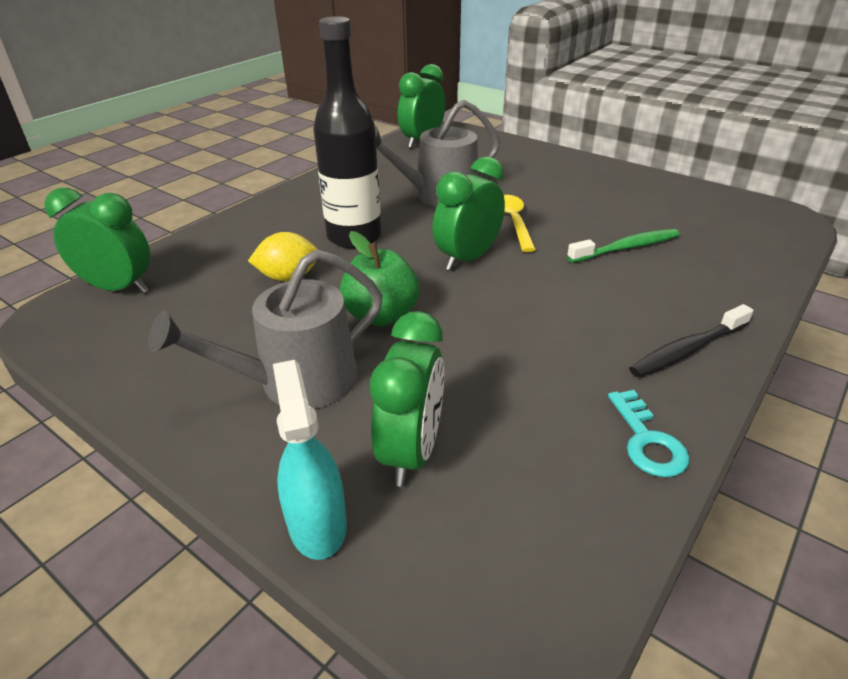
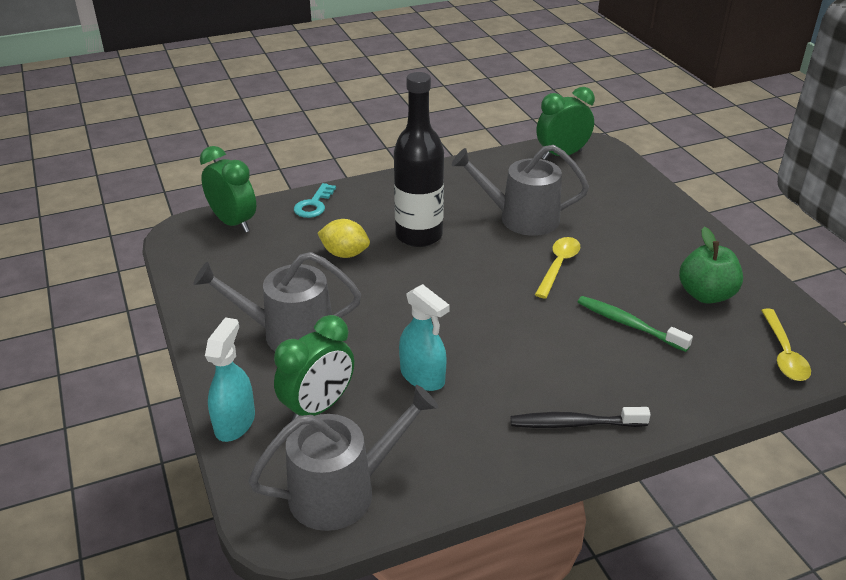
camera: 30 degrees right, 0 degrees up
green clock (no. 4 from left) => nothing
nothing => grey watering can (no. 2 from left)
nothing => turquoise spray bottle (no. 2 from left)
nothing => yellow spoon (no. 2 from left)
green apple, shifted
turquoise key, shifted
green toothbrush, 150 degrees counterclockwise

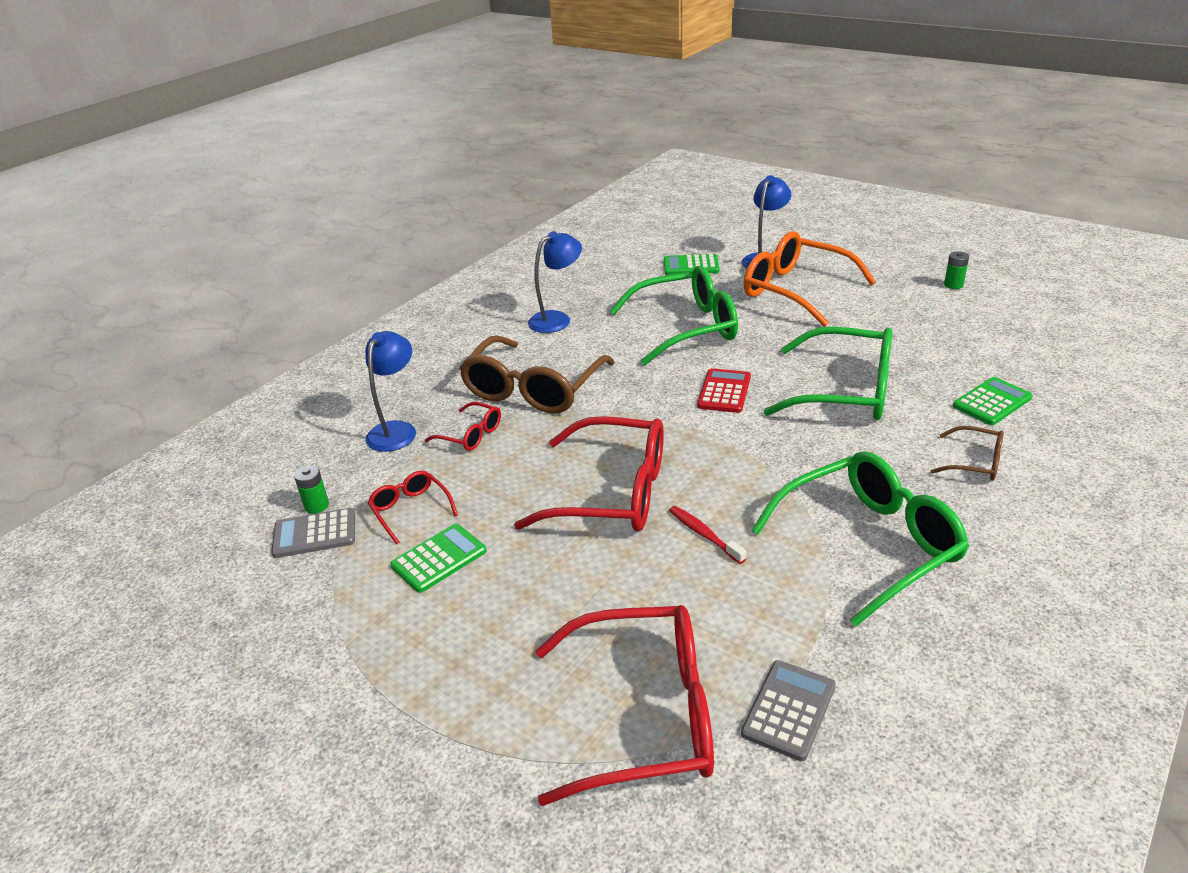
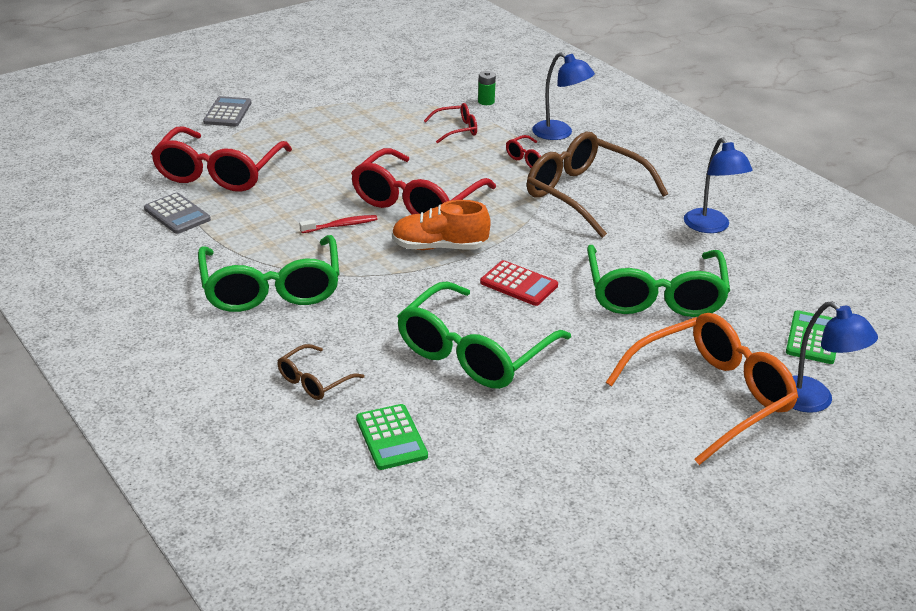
camera: 105 degrees right, 0 degrees up
green calculator (no. 1 from left) => nothing
green battery (no. 2 from left) => nothing
nothing => orange shoe
grey calculator (no. 1 from left in the first image) => grey calculator (no. 2 from left), shifted

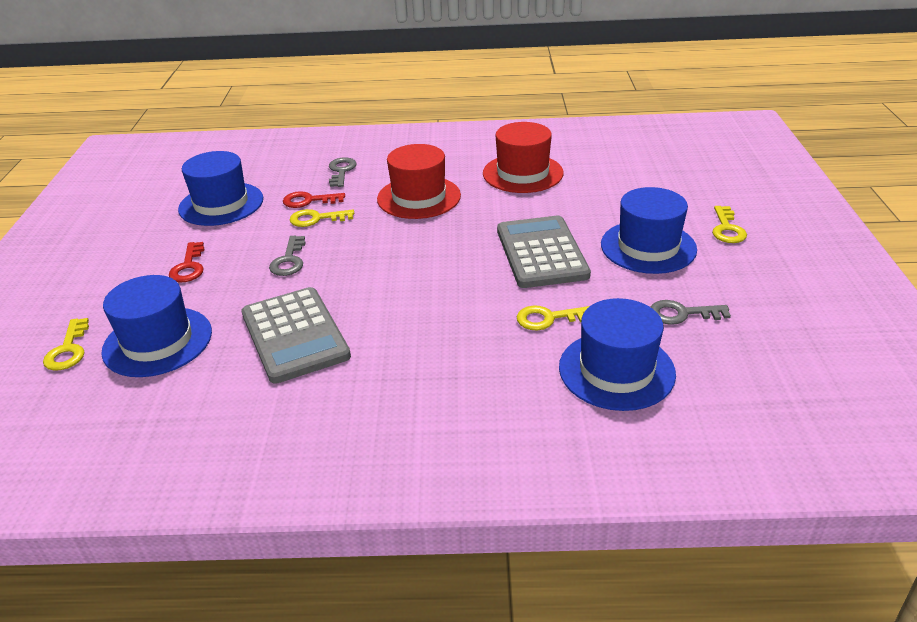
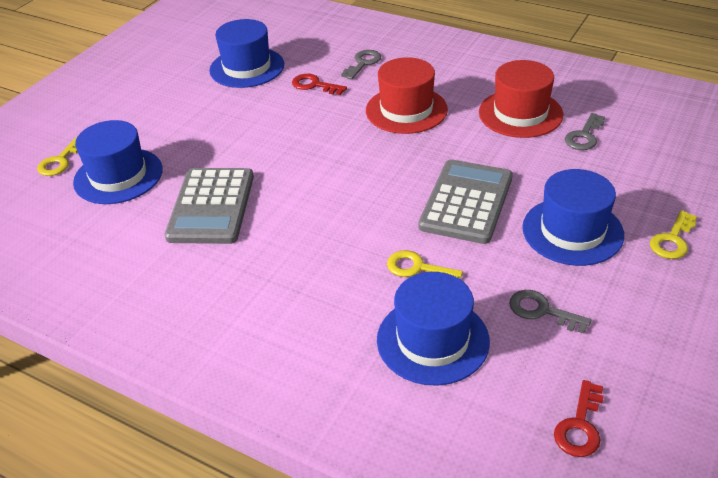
camera: 30 degrees right, 5 degrees up
yellow key (no. 2 from left) => nothing
red key (no. 1 from left in the first image) => red key (no. 2 from left), shifted
grey key (no. 1 from left in the first image) => grey key (no. 3 from left), shifted

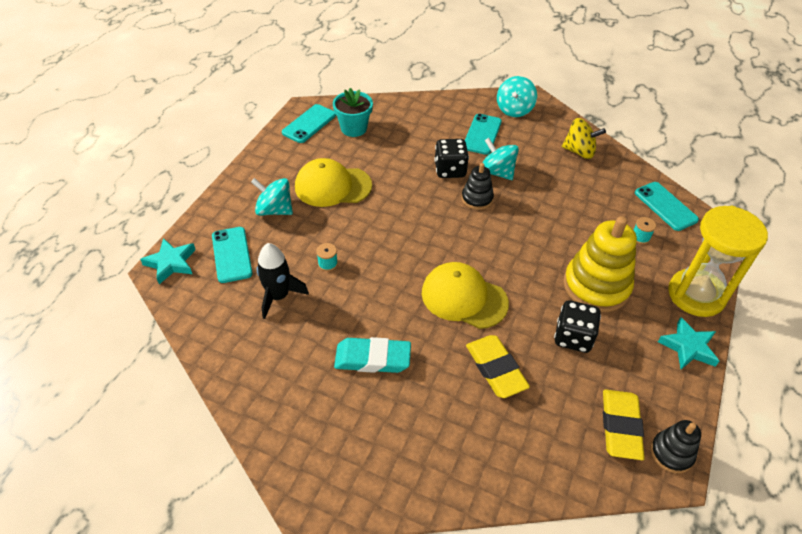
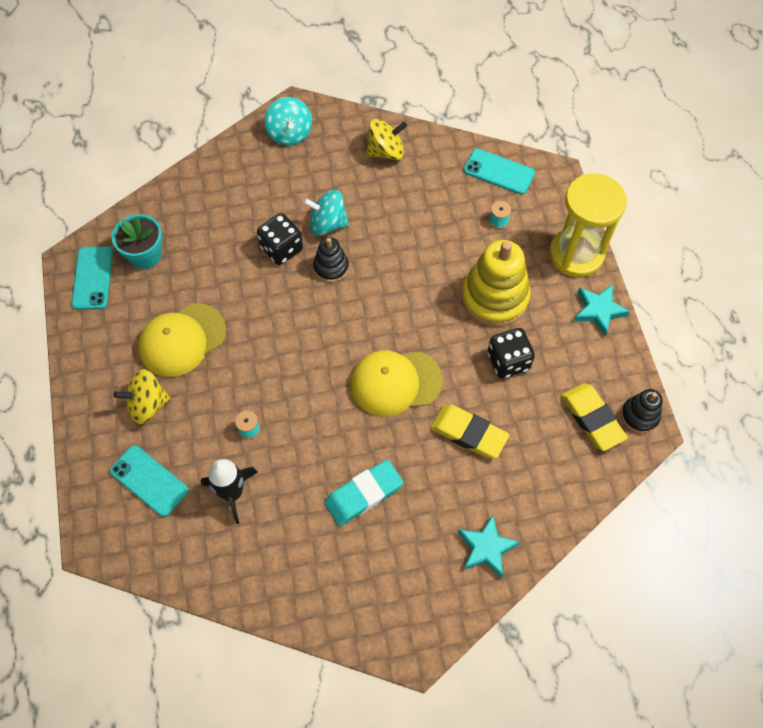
camera: 35 degrees left, 15 degrees up
turquoise phone (no. 3 from left) => nothing
turquoise star (no. 1 from left), shifted
turquoise spinning top (no. 1 from left) => yellow spinning top (no. 1 from left)

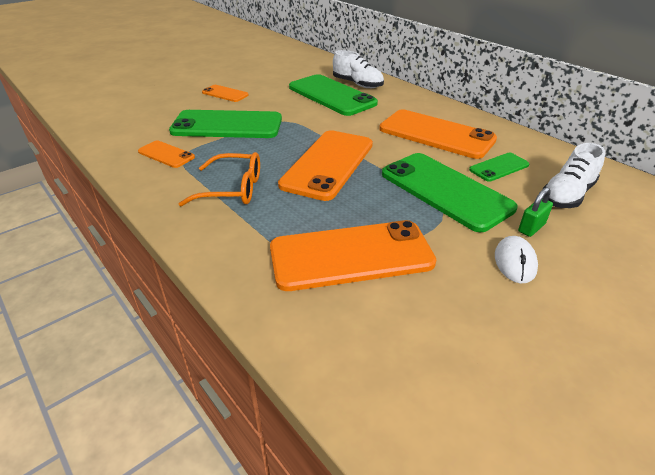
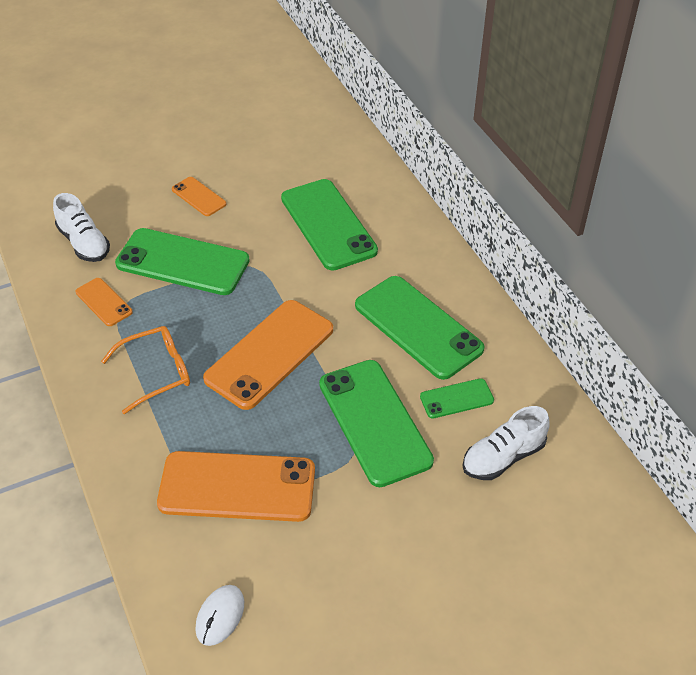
camera: 15 degrees right, 10 degrees up
green padlock => nothing
white shoe (no. 1 from left), shifted
white mouse, shifted
orange phone (no. 5 from left) => green phone (no. 4 from left)
orange glasses, 45 degrees counterclockwise

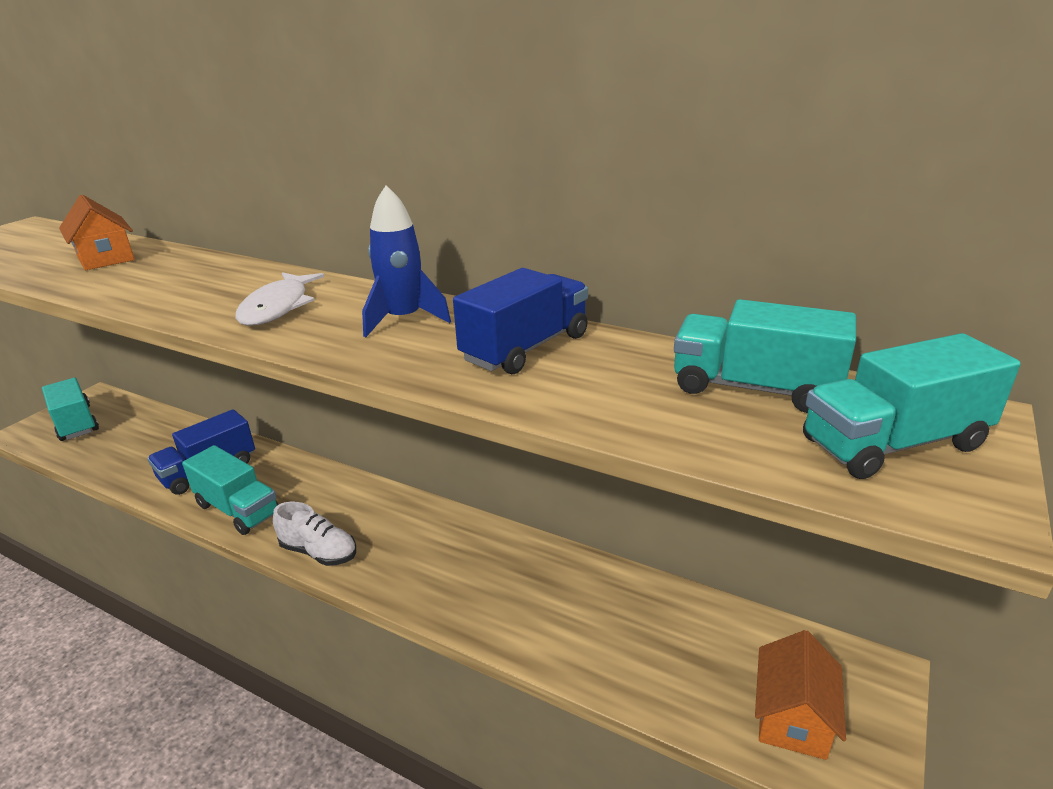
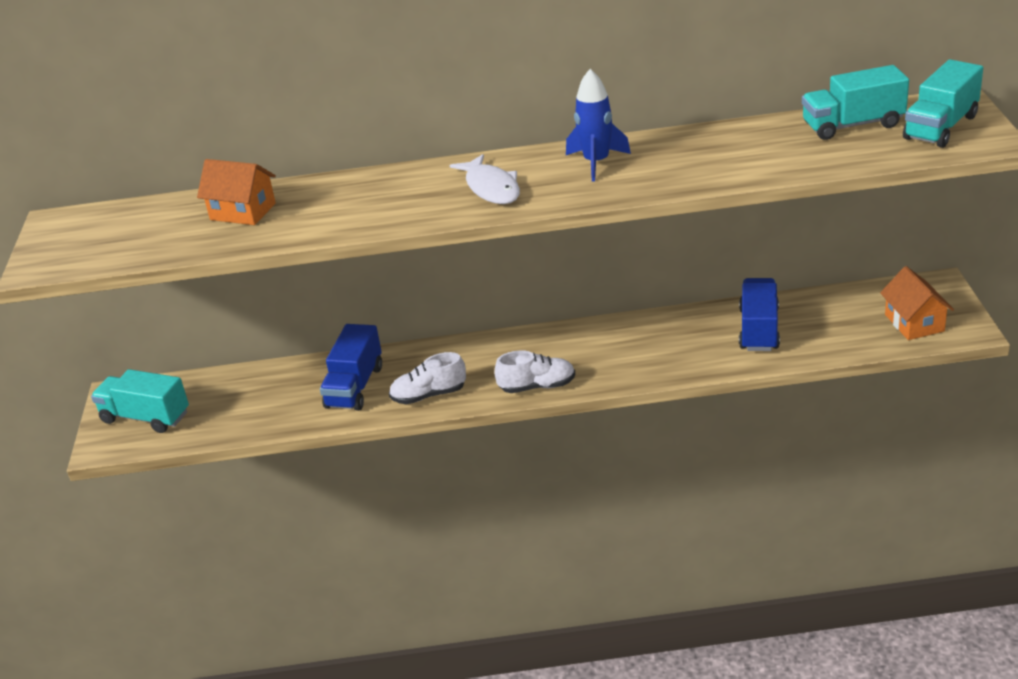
camera: 30 degrees left, 5 degrees up
blue truck (no. 2 from left), shifted
turquoise truck (no. 2 from left) => white shoe (no. 1 from left)

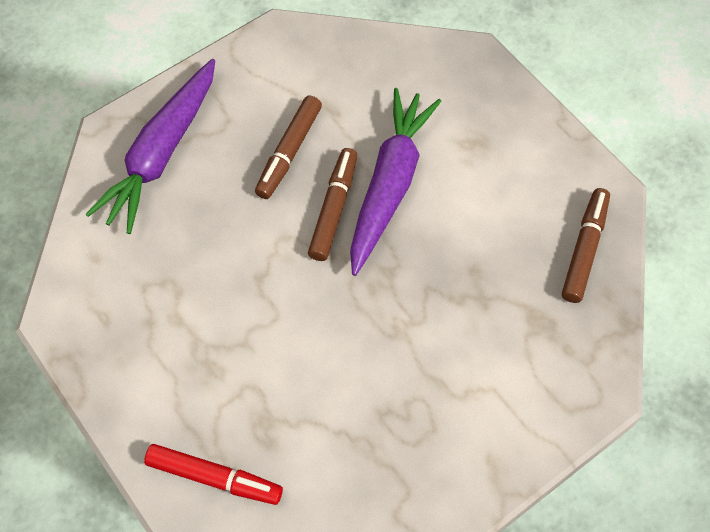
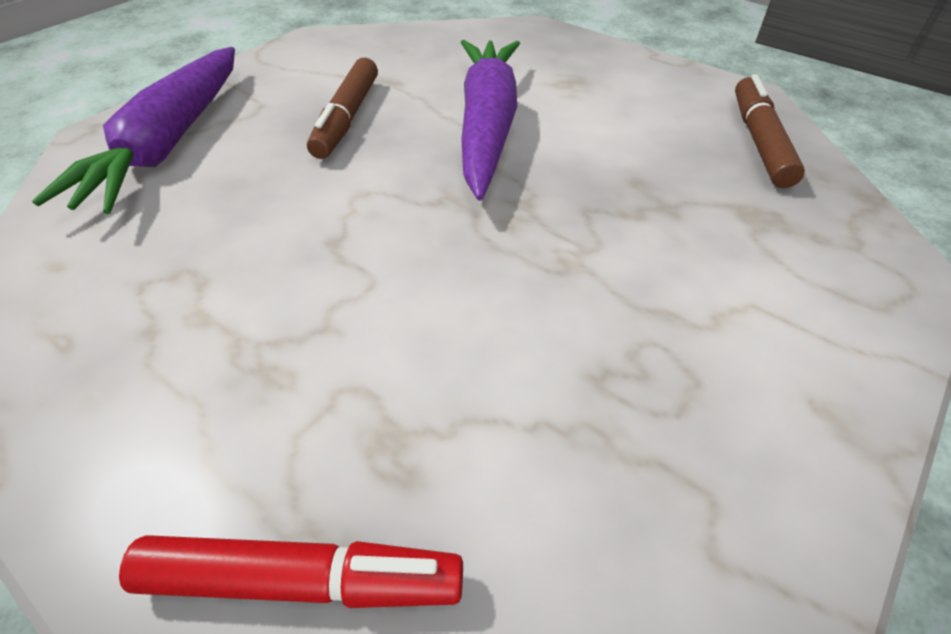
camera: 15 degrees left, 15 degrees down
brown marker (no. 2 from left) => nothing

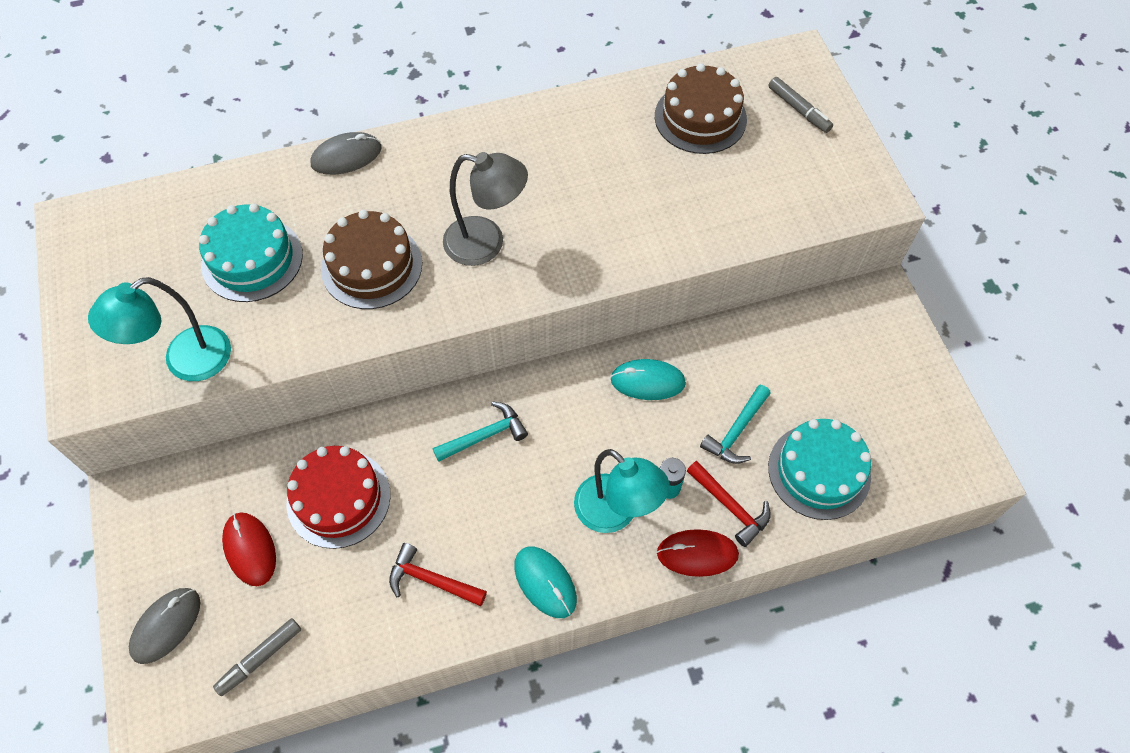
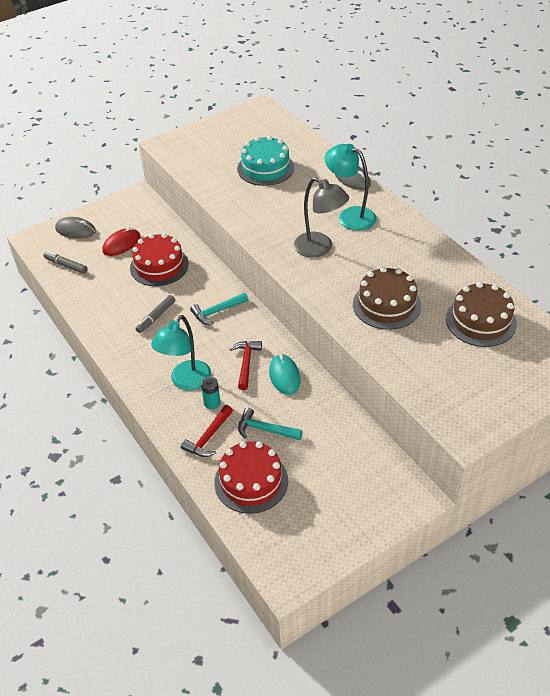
camera: 75 degrees right, 15 degrees down
turquoise mouse (no. 1 from left) => nothing
red mouse (no. 2 from left) => nothing
turquoise lamp (no. 1 from left in the first image) => turquoise lamp (no. 2 from left), shifted
brown cake (no. 1 from left), shifted
red hammer (no. 1 from left in the first image) => red hammer (no. 2 from left), shifted
grey marker (no. 2 from left), shifted
turquoise cake (no. 2 from left) => red cake (no. 2 from left)
turquoise hammer (no. 1 from left), 105 degrees clockwise
grey lamp, 45 degrees counterclockwise

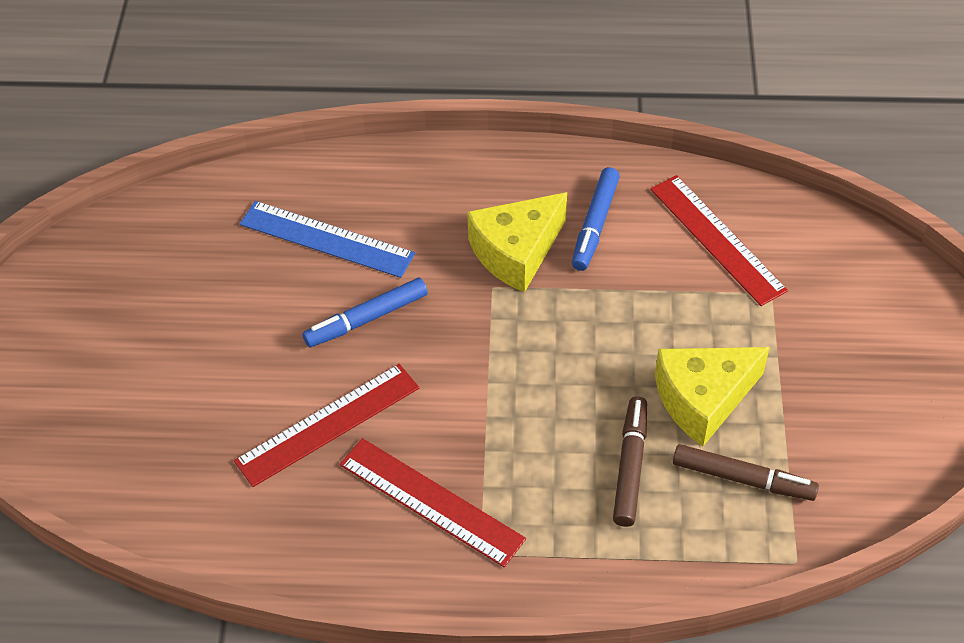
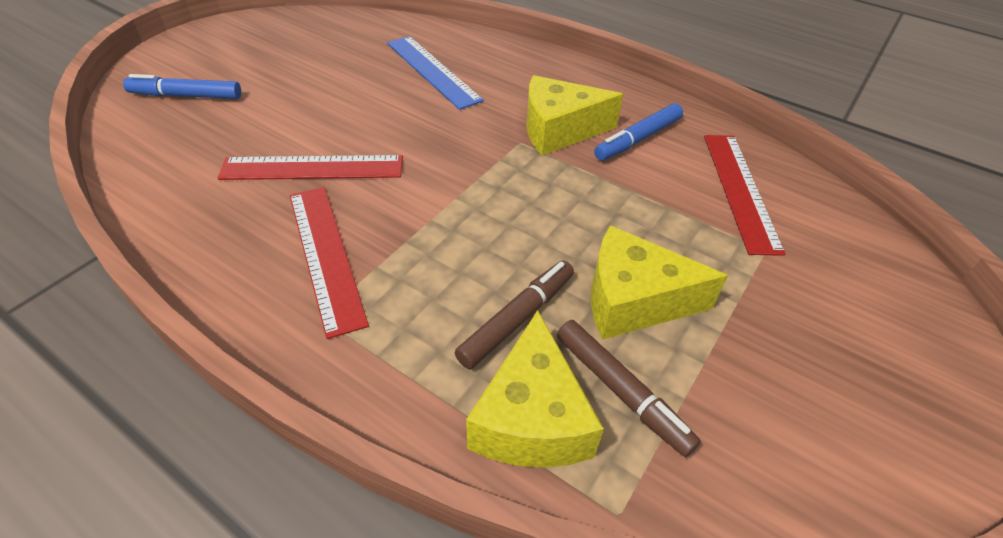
camera: 30 degrees right, 5 degrees down
nothing => yellow cheese (no. 1 from left)
blue marker (no. 1 from left), shifted

